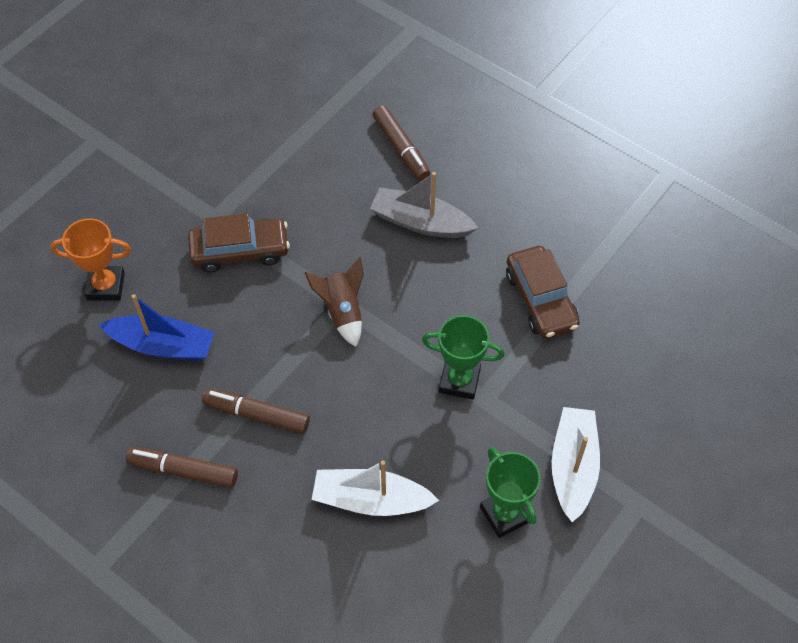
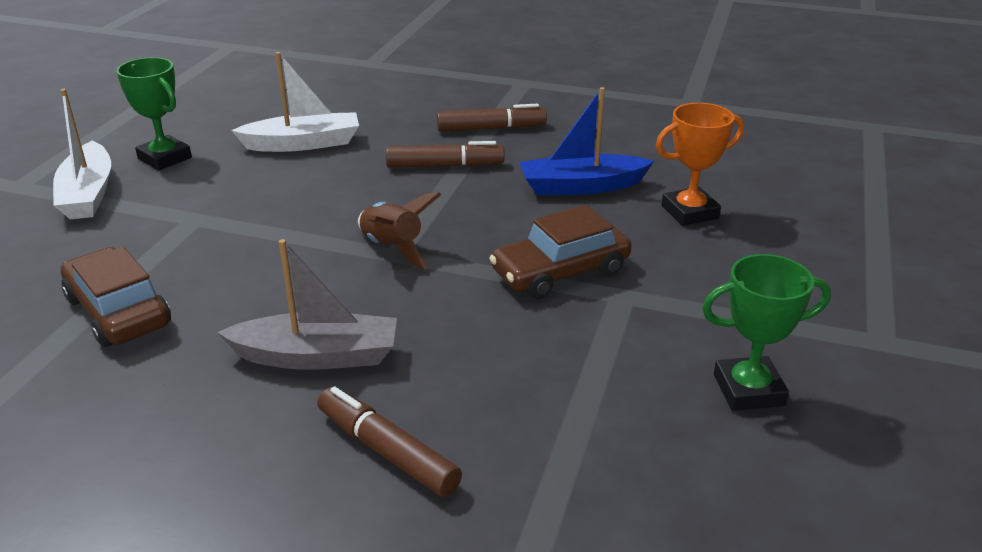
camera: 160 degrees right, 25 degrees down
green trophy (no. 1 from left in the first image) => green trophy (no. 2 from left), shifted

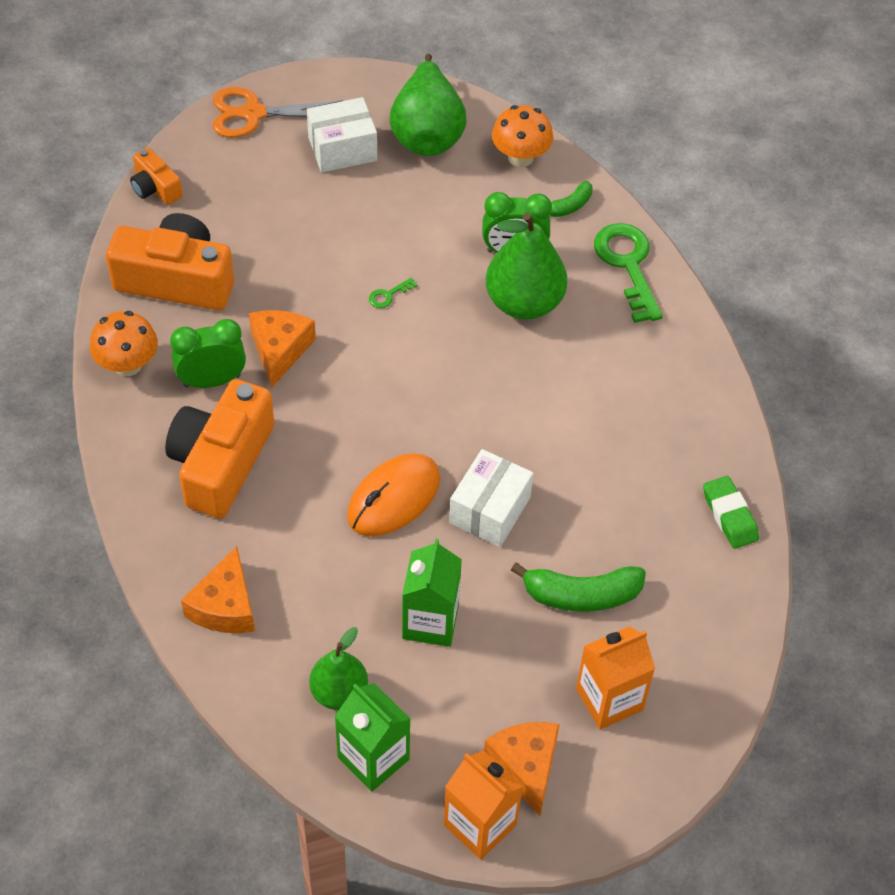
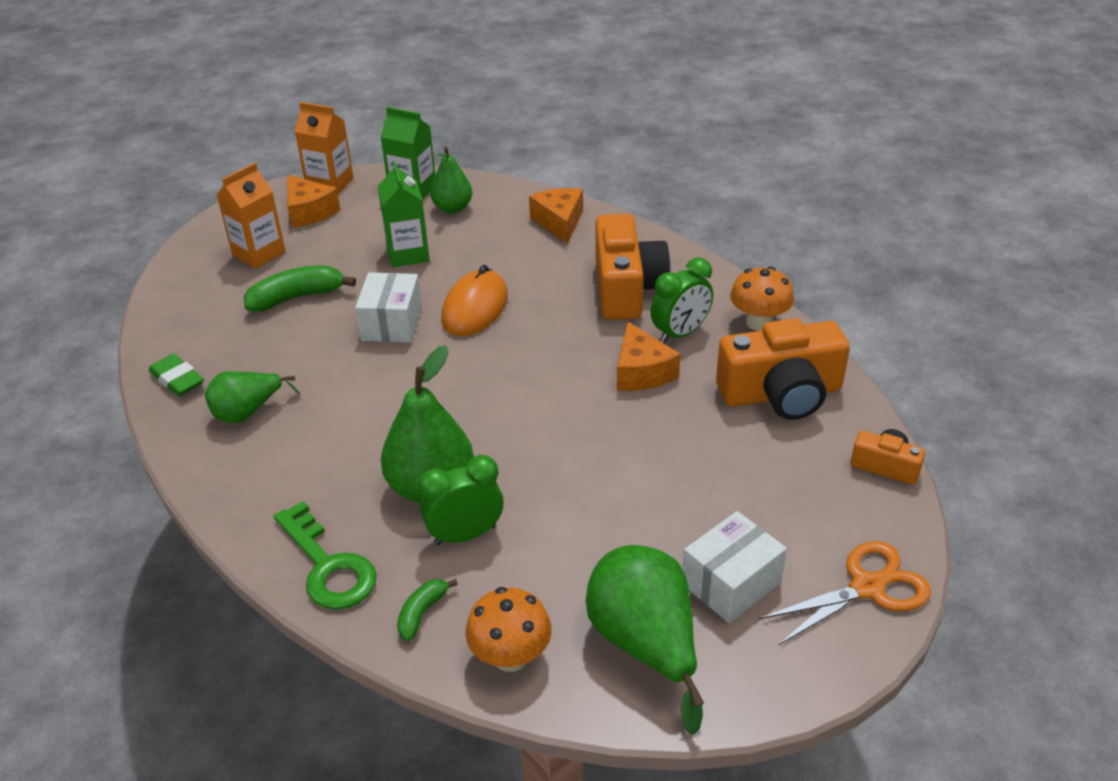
camera: 160 degrees right, 15 degrees down
green key (no. 1 from left) => nothing
nothing => green pear (no. 1 from left)

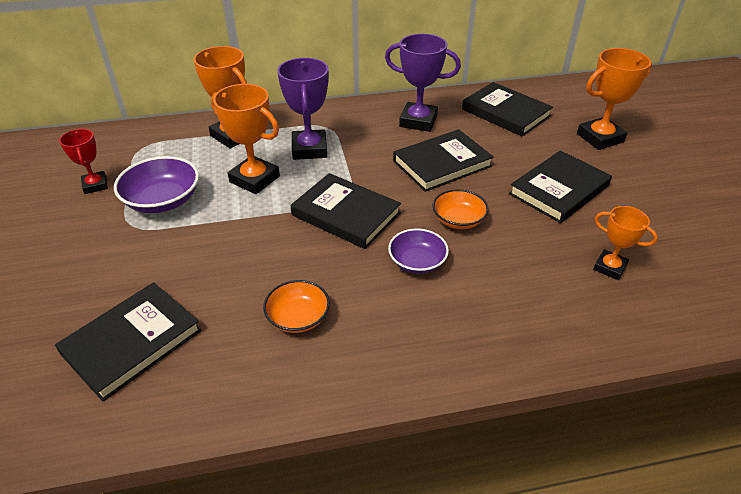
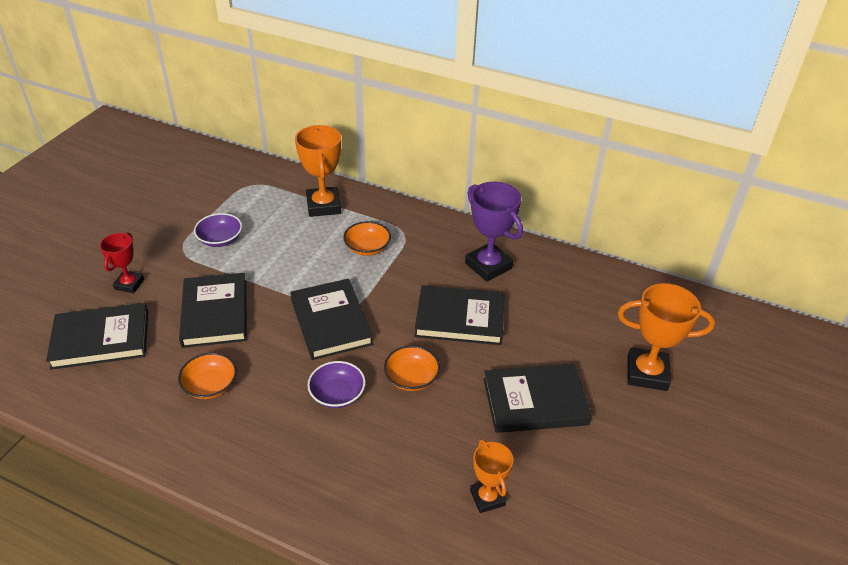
camera: 35 degrees right, 0 degrees up
orange trophy (no. 2 from left) => nothing
red trophy, shifted
black book (no. 4 from left in the first image) => black book (no. 2 from left), shifted
purple trophy (no. 1 from left) => orange bowl (no. 2 from left)
purple bowl (no. 1 from left), x0.66

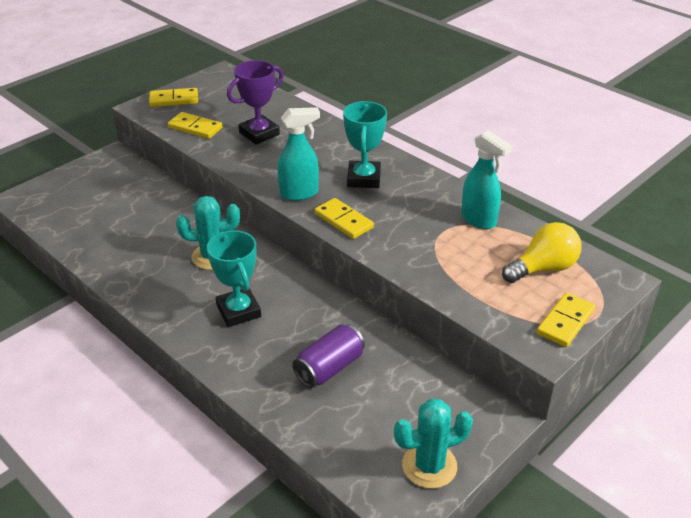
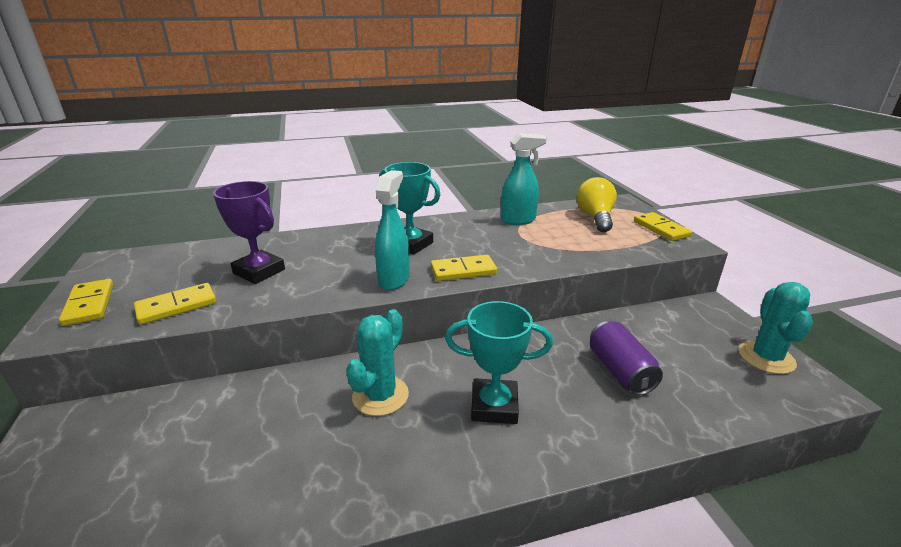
camera: 60 degrees left, 10 degrees down
yellow domino (no. 1 from left), 45 degrees counterclockwise
purple trophy, 45 degrees counterclockwise

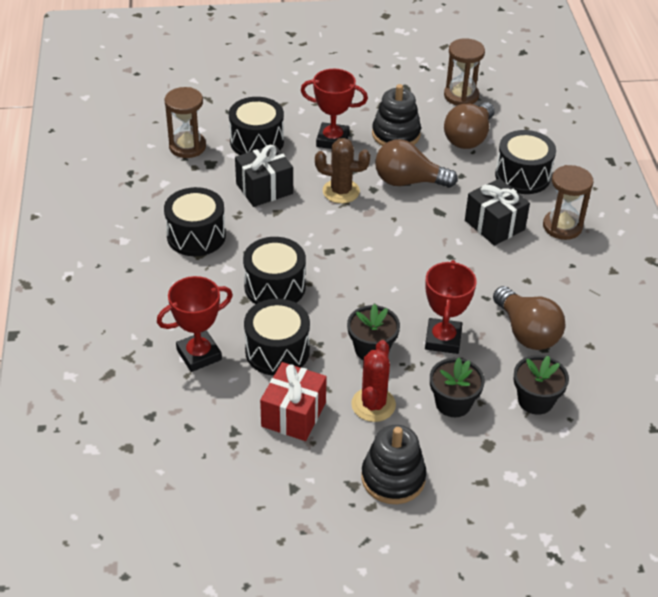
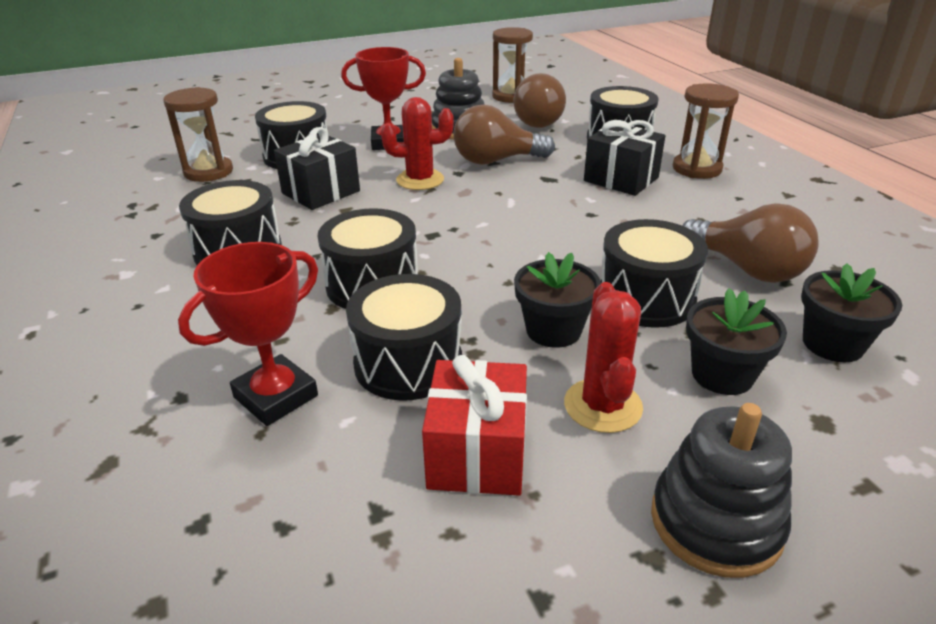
camera: 15 degrees left, 10 degrees down
red trophy (no. 3 from left) => black drum (no. 6 from left)
brown cactus => red cactus (no. 1 from left)

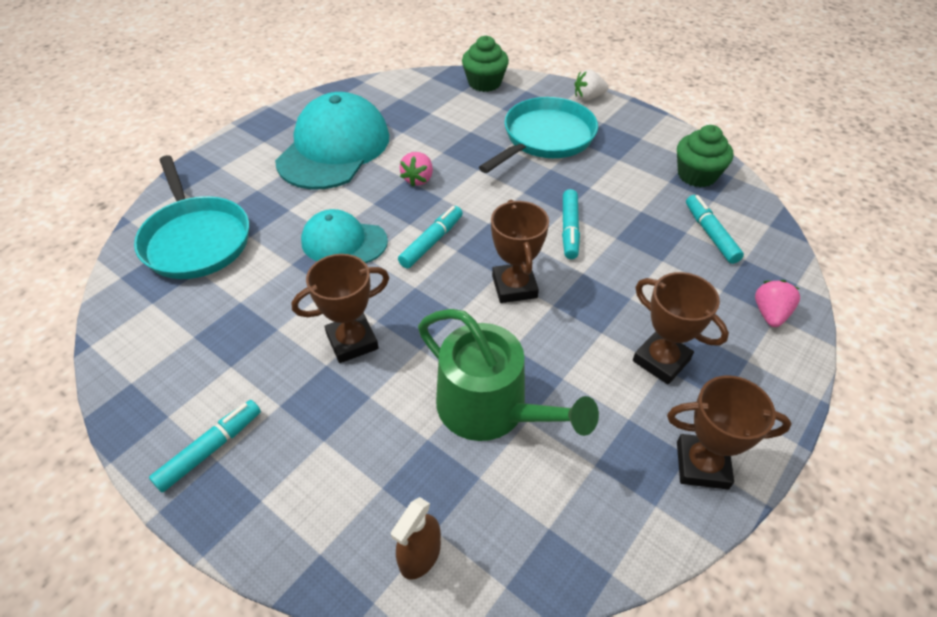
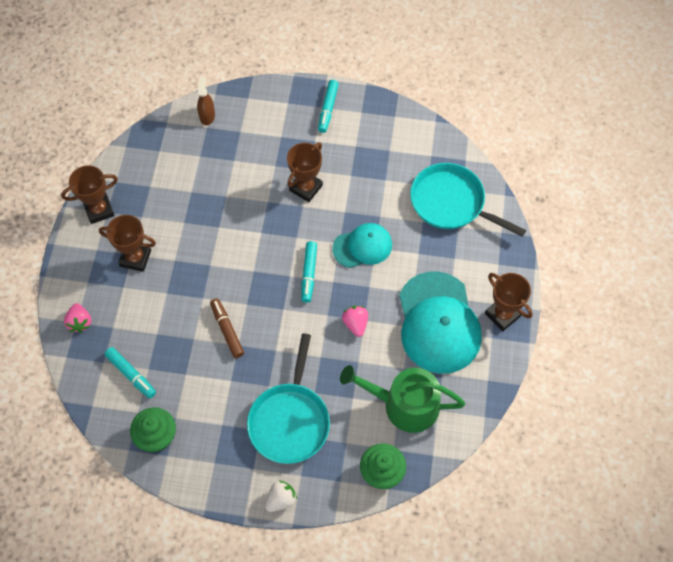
camera: 150 degrees right, 15 degrees up
green watering can, shifted
brown trophy (no. 2 from left in the first image) => brown trophy (no. 4 from left), shifted
turquoise marker (no. 3 from left) => brown marker

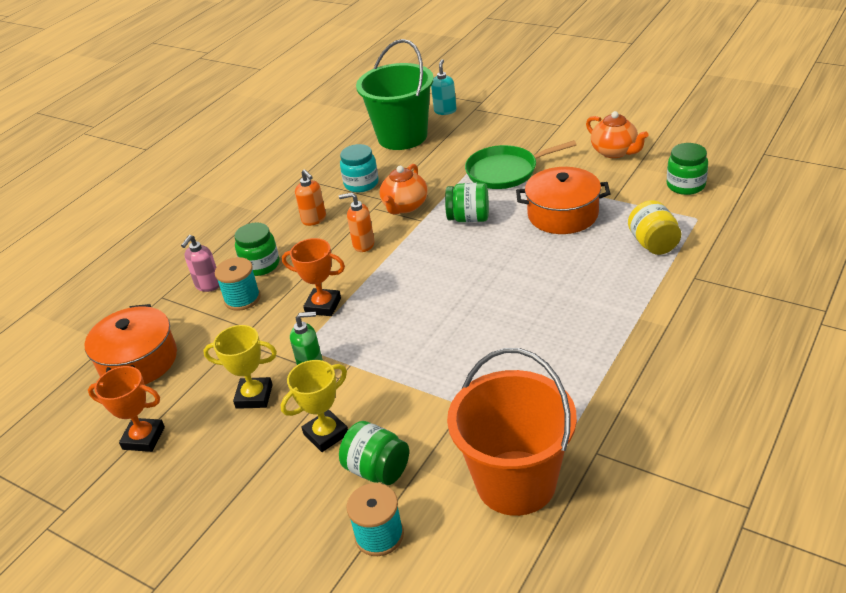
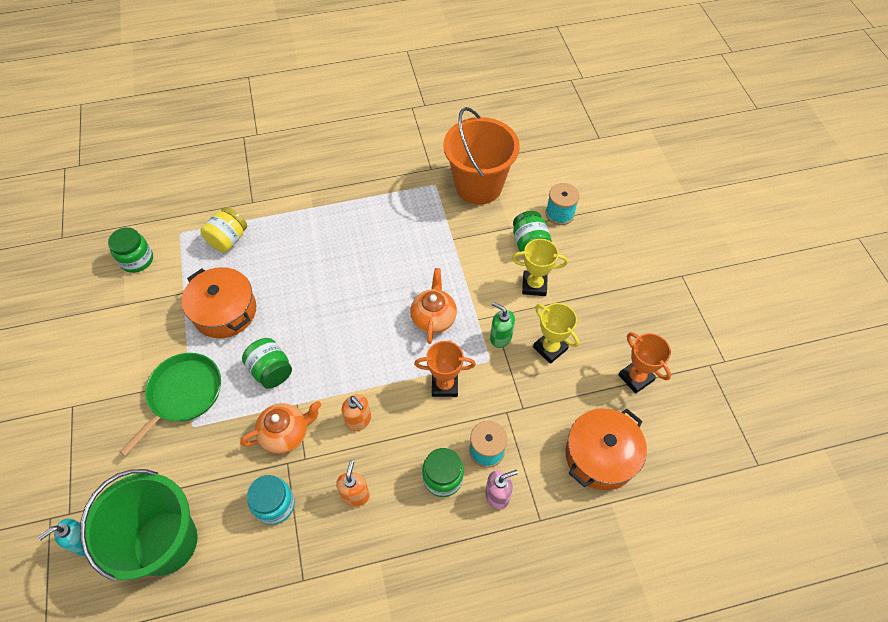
camera: 140 degrees left, 20 degrees up
orange teapot (no. 2 from left), shifted
orange trophy (no. 2 from left in the first image) => orange trophy (no. 1 from left), 60 degrees counterclockwise
green pan, 90 degrees counterclockwise

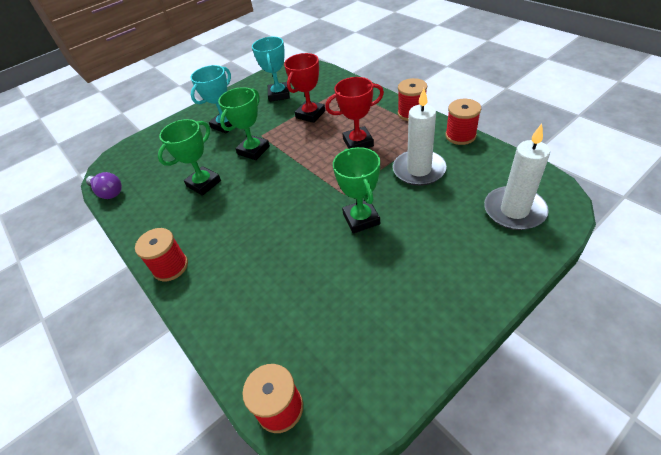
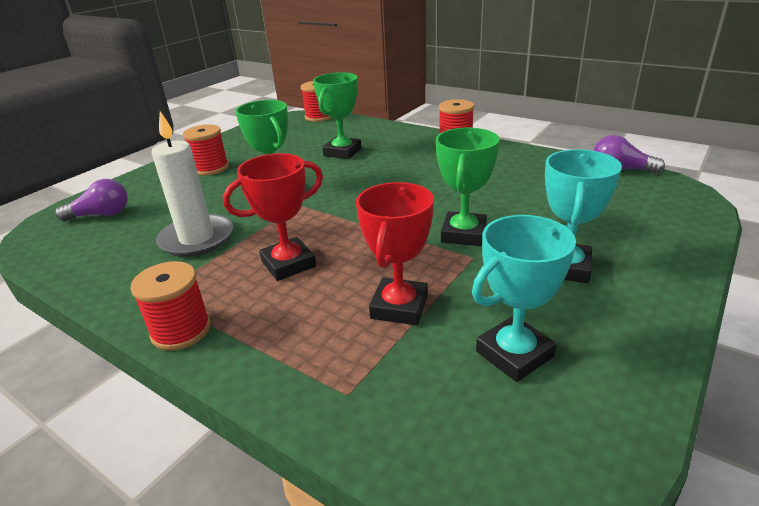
camera: 160 degrees right, 15 degrees down
green trophy (no. 1 from left in the first image) => green trophy (no. 2 from left), shifted
red spool (no. 4 from left in the first image) => red spool (no. 2 from left), shifted
white candle (no. 2 from left) => purple light bulb (no. 1 from left)
turquoise trophy (no. 2 from left in the first image) => turquoise trophy (no. 1 from left), 75 degrees clockwise

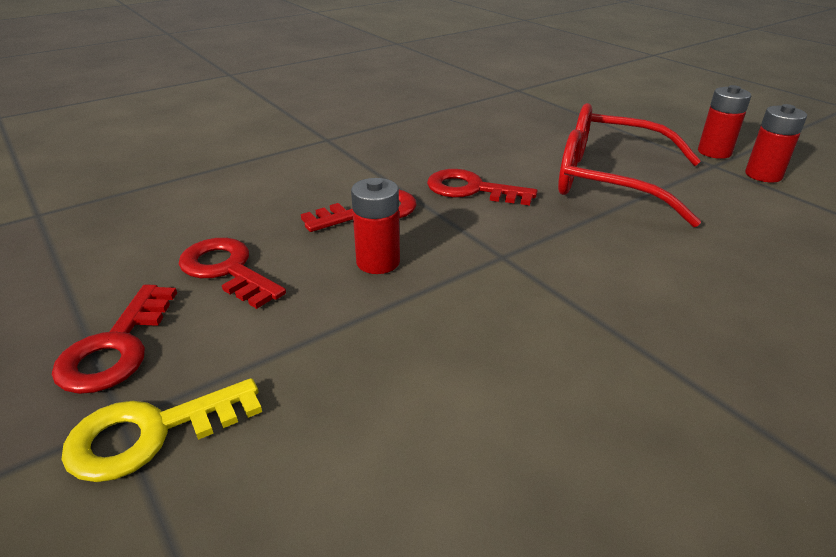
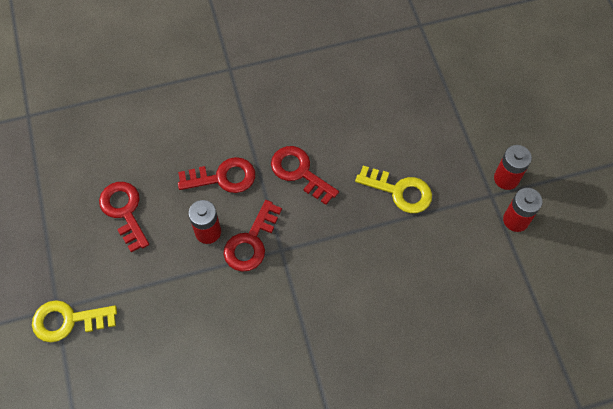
camera: 20 degrees right, 30 degrees up
red key (no. 1 from left in the first image) => red key (no. 3 from left), shifted
red glasses => yellow key (no. 2 from left)

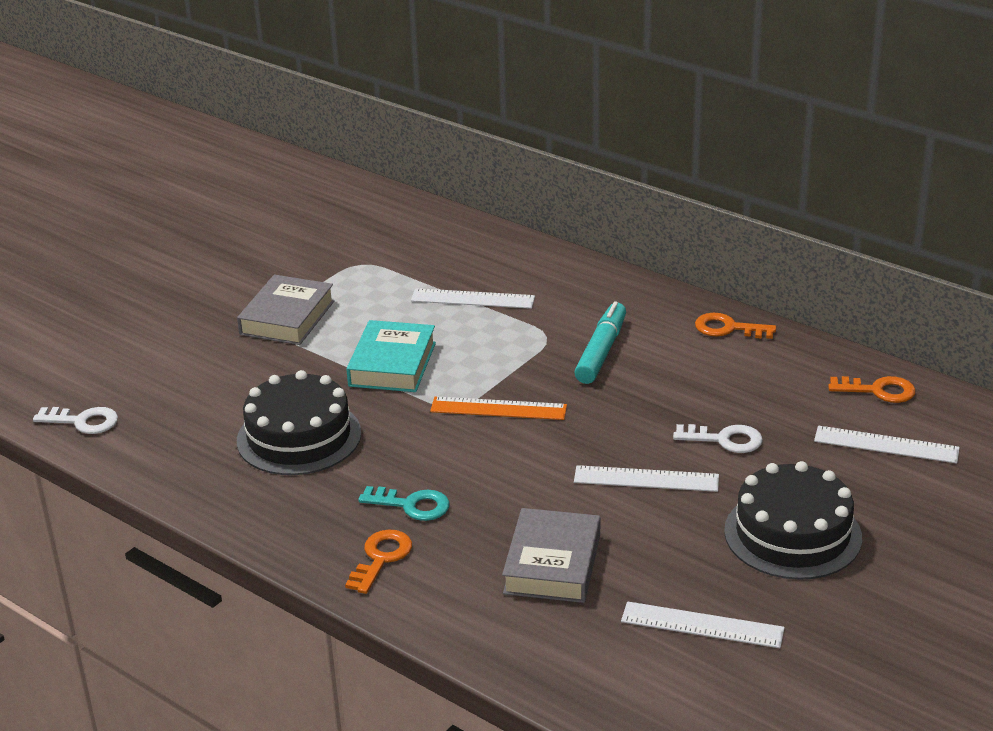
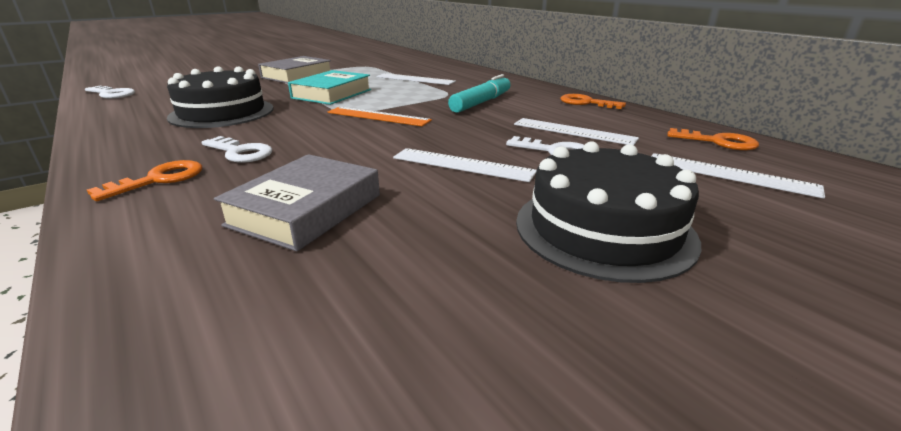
camera: 15 degrees right, 5 degrees down
white ruler (no. 3 from left), shifted
turquoise key => white key (no. 2 from left)

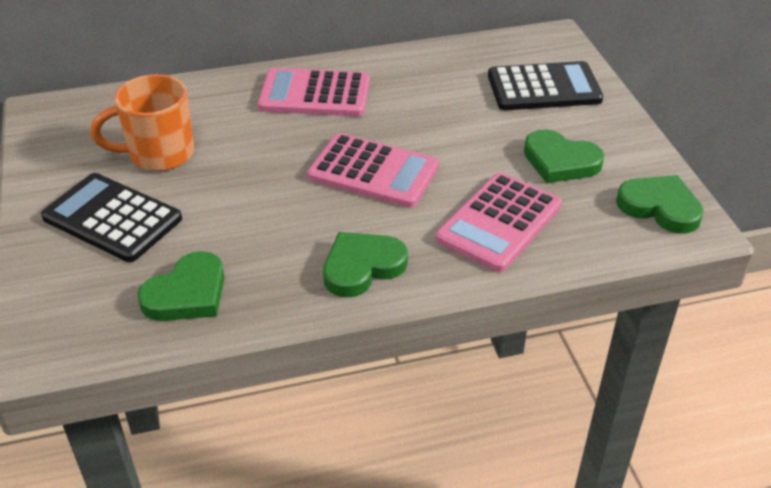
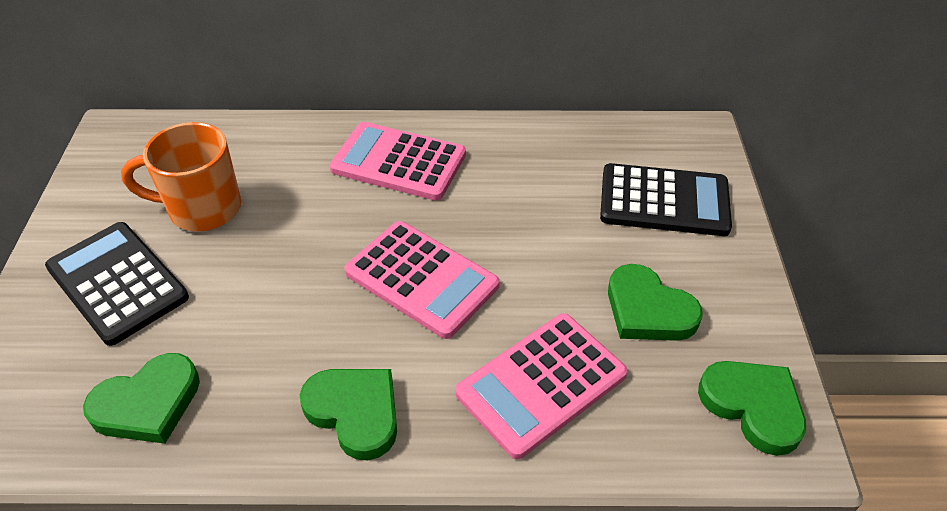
camera: 15 degrees right, 5 degrees up
green heart (no. 2 from left), 60 degrees clockwise

